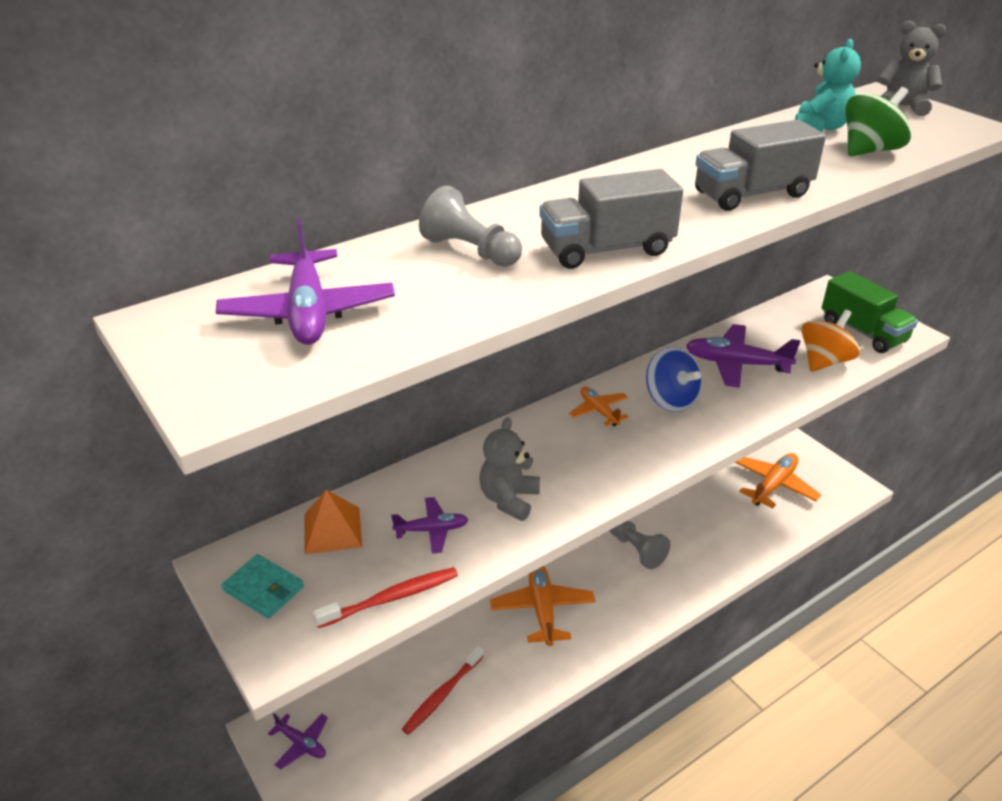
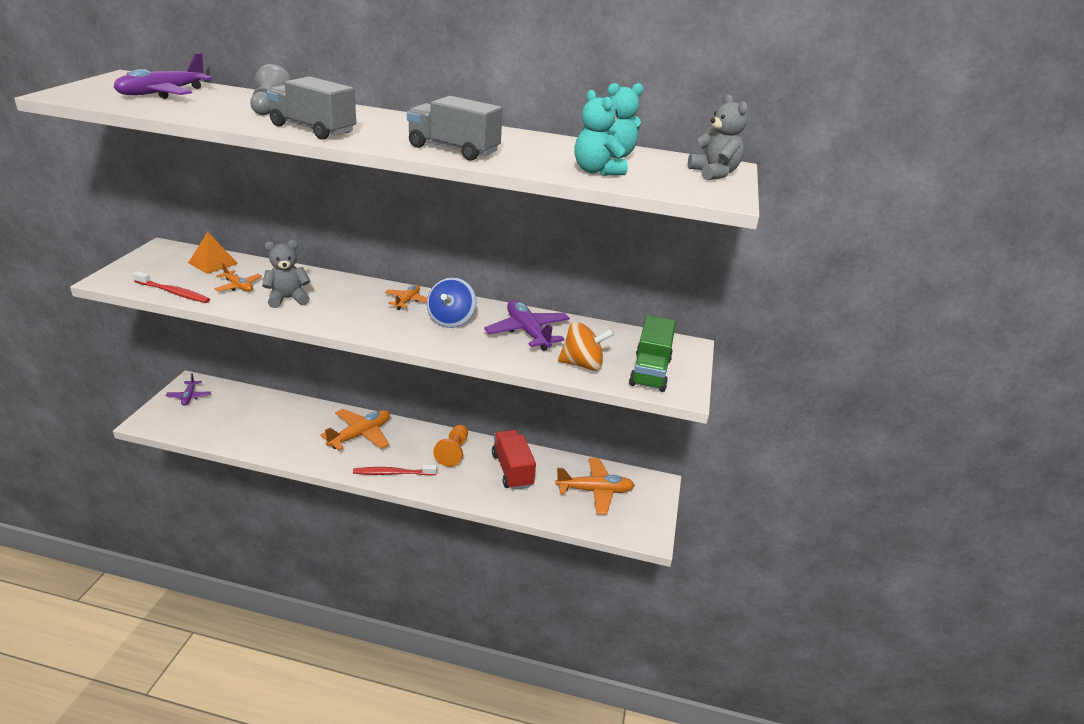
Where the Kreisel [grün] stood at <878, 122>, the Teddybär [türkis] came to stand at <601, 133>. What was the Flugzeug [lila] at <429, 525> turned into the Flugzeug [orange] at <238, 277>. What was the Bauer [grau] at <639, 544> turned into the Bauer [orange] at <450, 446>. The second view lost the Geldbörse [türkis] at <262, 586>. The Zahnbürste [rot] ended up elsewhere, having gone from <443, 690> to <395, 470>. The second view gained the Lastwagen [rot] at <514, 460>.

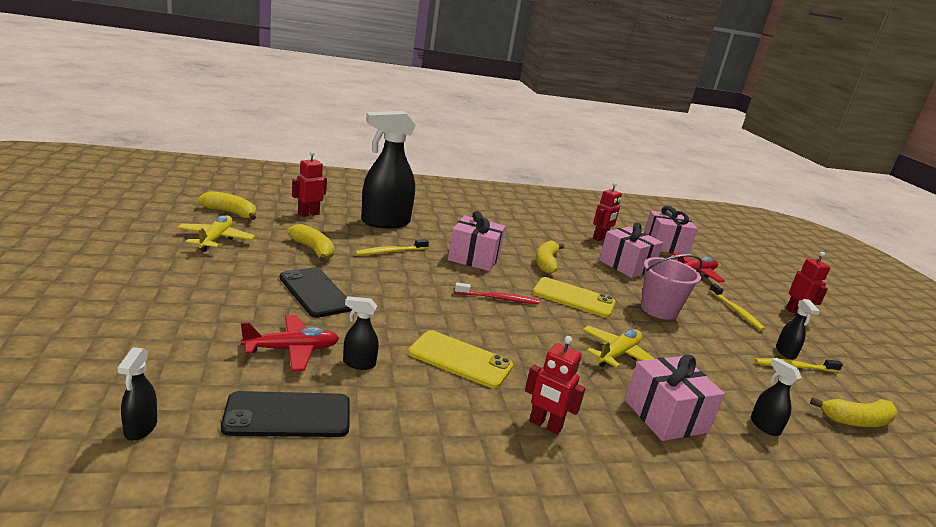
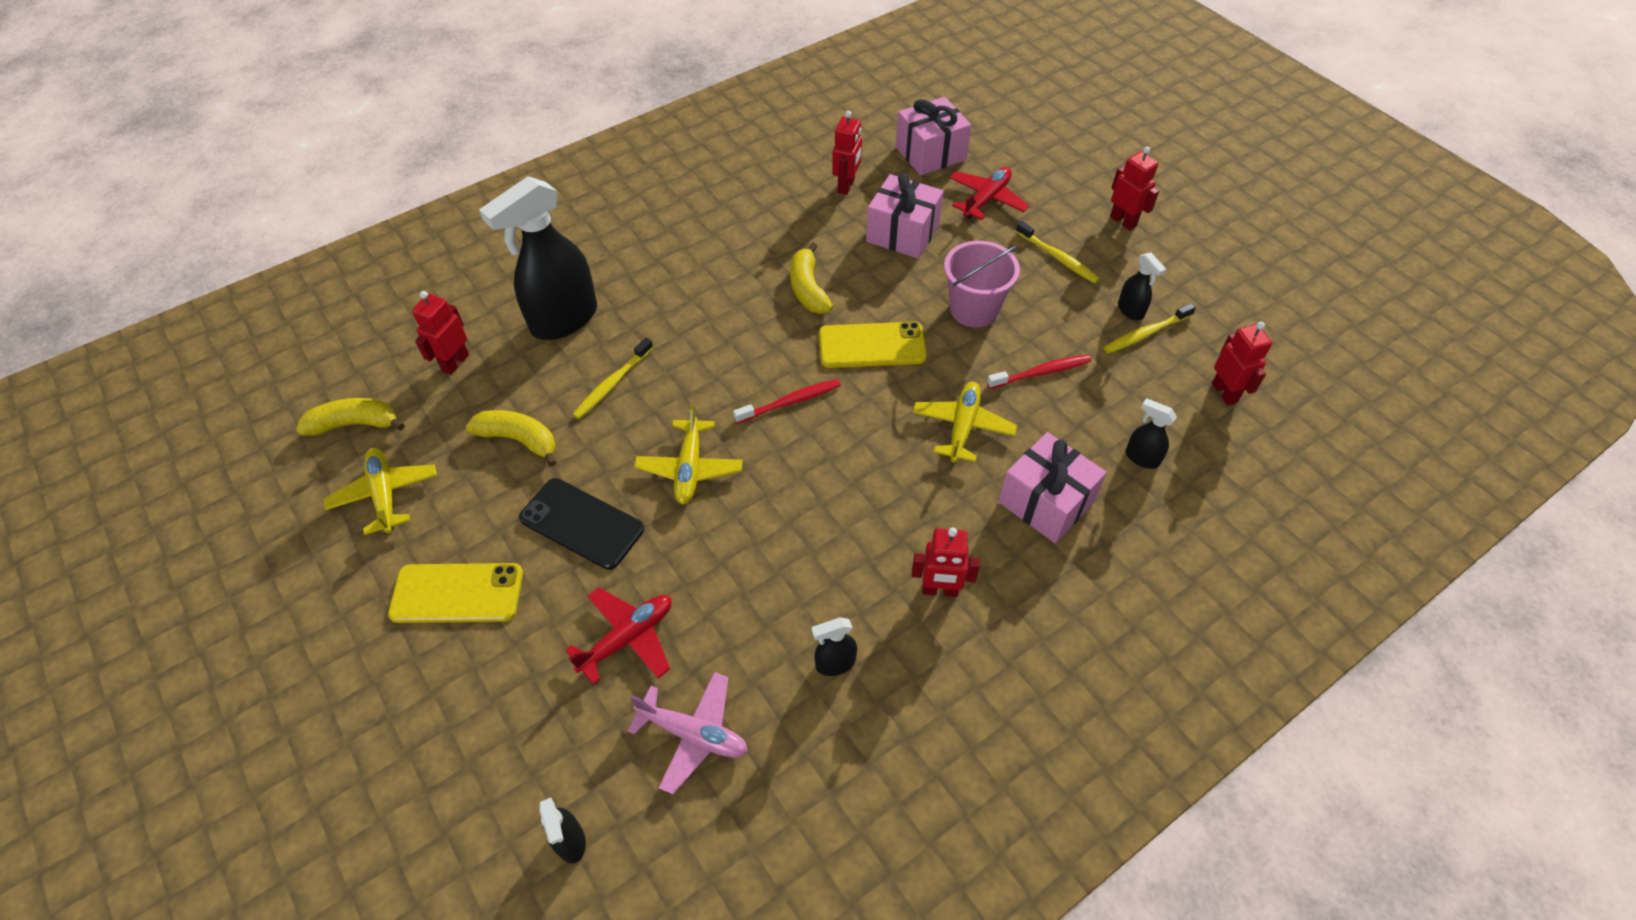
The second view lost the Geschenk [rosa] at <477, 241>. The Sprühflasche [schwarz] ended up elsewhere, having gone from <361, 333> to <834, 646>. The Handy [gelb] ended up elsewhere, having gone from <460, 359> to <455, 593>. Where the Handy [schwarz] stood at <285, 414>, the Flugzeug [rosa] came to stand at <687, 733>. Where the Banane [gelb] stood at <854, 412>, the Roboter [rot] came to stand at <1242, 364>. The second view gained the Zahnbürste [rot] at <1039, 371>. The second view gained the Flugzeug [gelb] at <688, 454>.

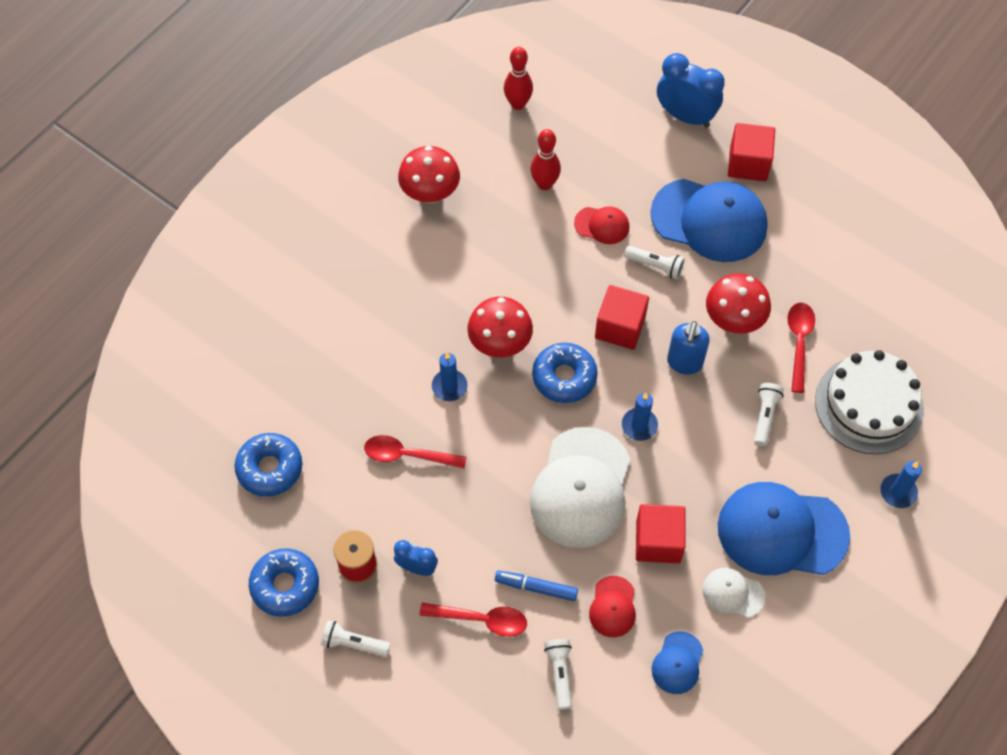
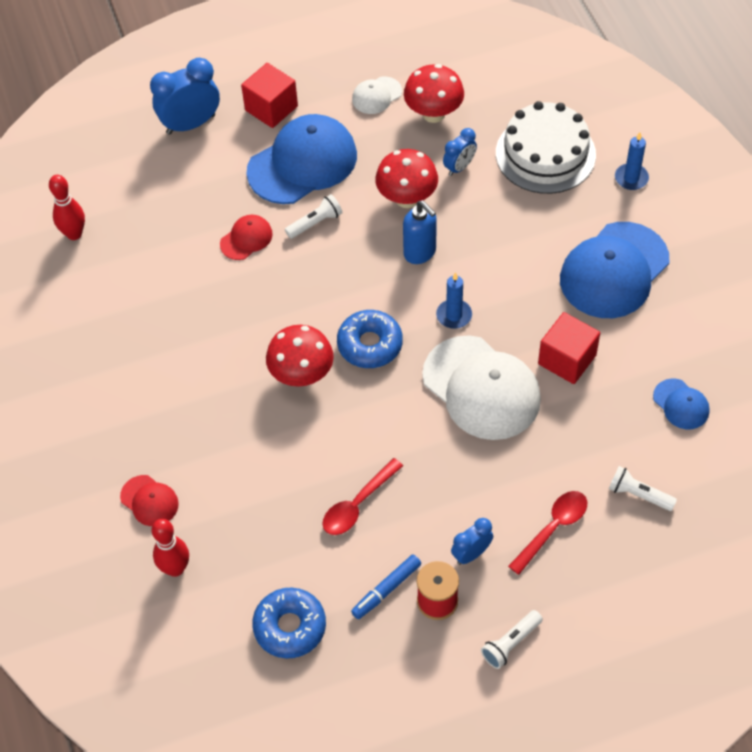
The Bowlingkegel [rot] ended up elsewhere, having gone from <545, 159> to <170, 548>. The Pilz [rot] ended up elsewhere, having gone from <429, 174> to <434, 93>. The second view lost the Kubus [rot] at <622, 317>. Where the Löffel [rot] stood at <801, 348>, the Wecker [blau] came to stand at <460, 152>. The second view lost the Kerze [blau] at <450, 376>. The second view lost the Taschenlampe [weiß] at <769, 414>. The second view lost the Donut [blau] at <284, 582>. The Kappe [weiß] ended up elsewhere, having gone from <733, 592> to <377, 95>. The Filzstift [blau] ended up elsewhere, having gone from <536, 585> to <386, 586>. The Kappe [rot] ended up elsewhere, having gone from <612, 606> to <149, 500>.

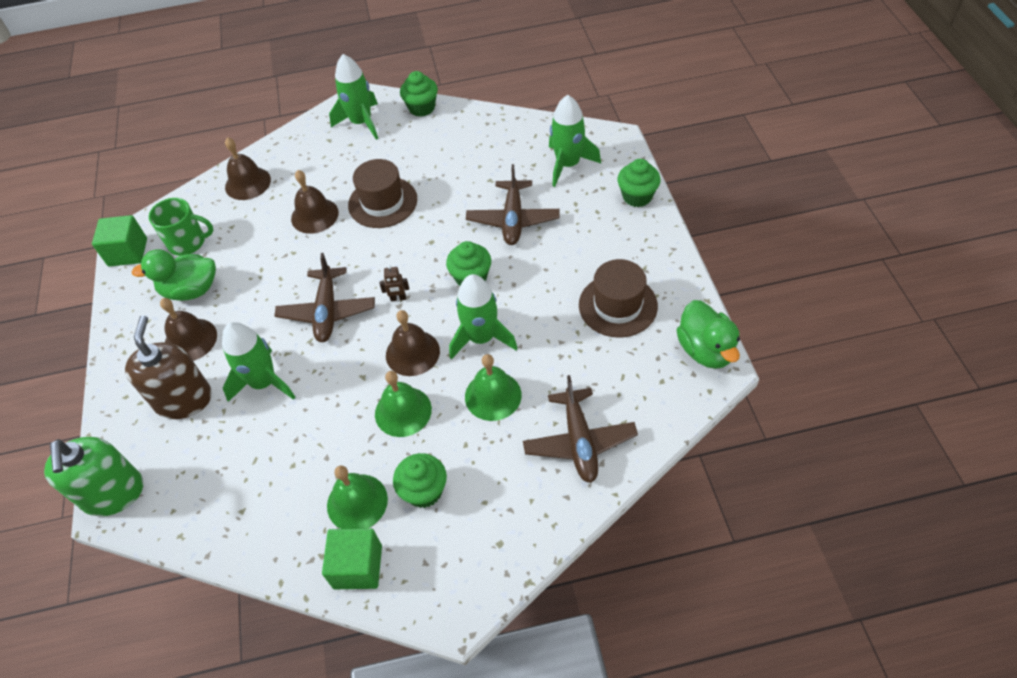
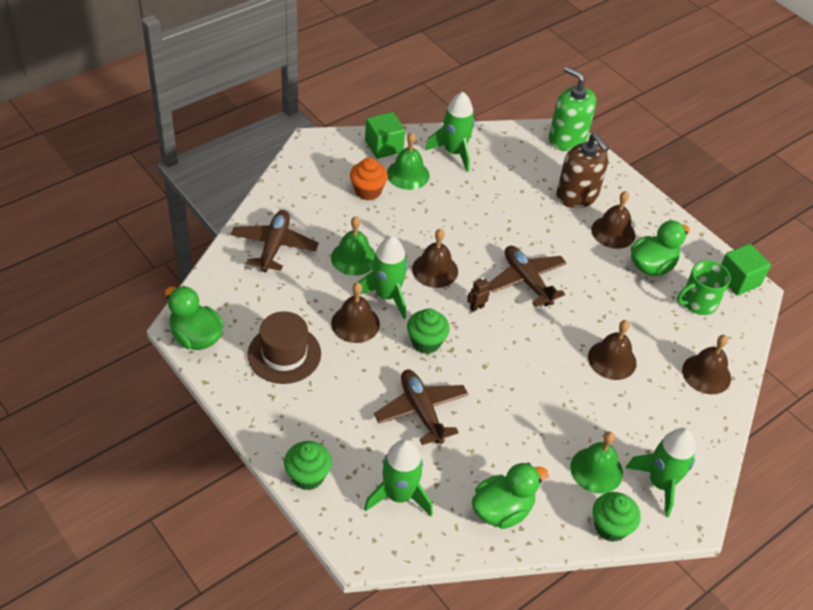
The second view lost the Hut [braun] at <382, 193>. The Rakete [grün] ended up elsewhere, having gone from <258, 362> to <450, 132>. The Glocke [grün] ended up elsewhere, having gone from <403, 404> to <596, 462>. The Flugzeug [braun] at <580, 429> ended up facing another way, 45 degrees clockwise from before. What was the Muffin [grün] at <420, 480> turned into the Muffin [orange] at <369, 178>. The second view gained the Glocke [braun] at <355, 312>. The second view gained the Ente [grün] at <510, 496>.

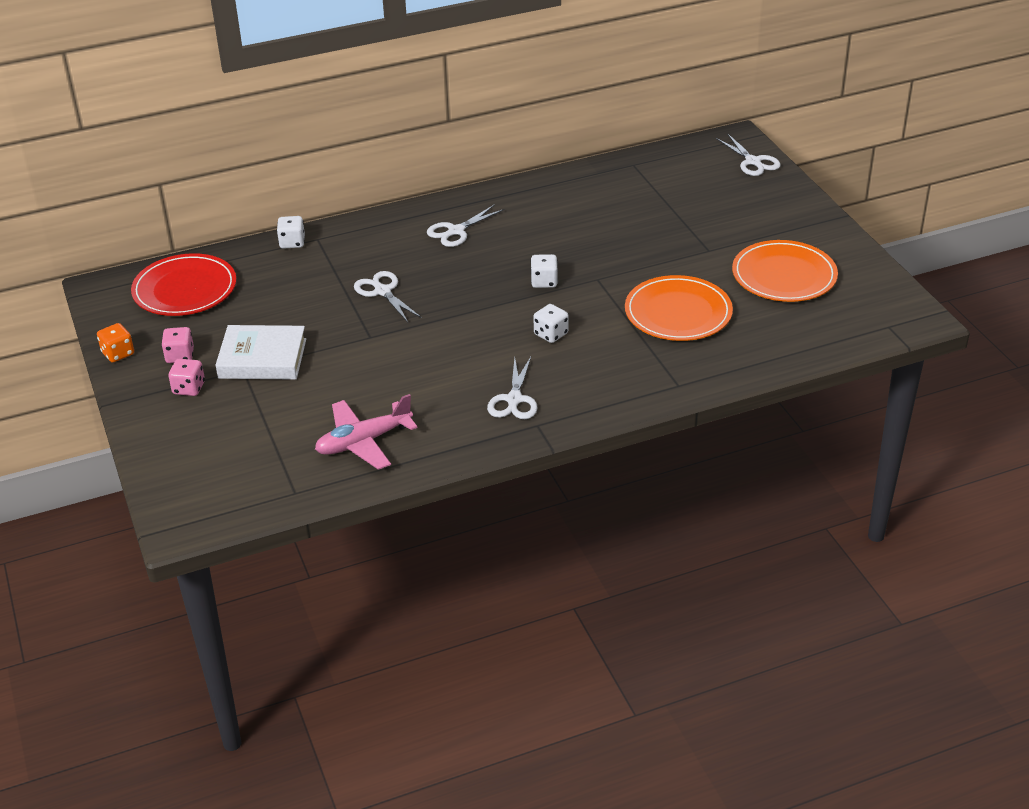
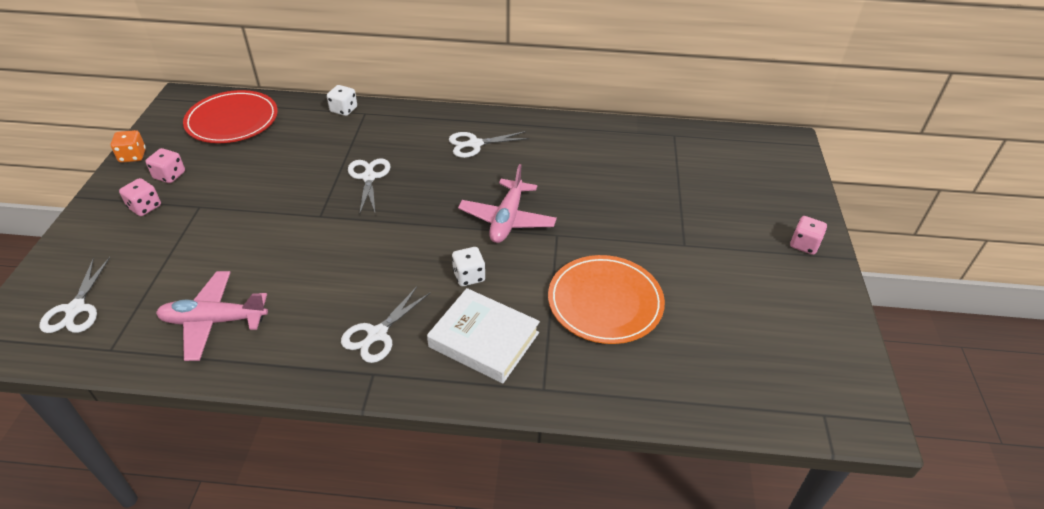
The Schere [weiß] ended up elsewhere, having gone from <748, 154> to <75, 295>. The second view lost the Teller [orange] at <785, 271>. Where the Spielwürfel [weiß] stood at <544, 271>, the Flugzeug [rosa] came to stand at <507, 203>. The Buch [weiß] ended up elsewhere, having gone from <260, 352> to <483, 335>. The second view gained the Spielwürfel [rosa] at <808, 235>.

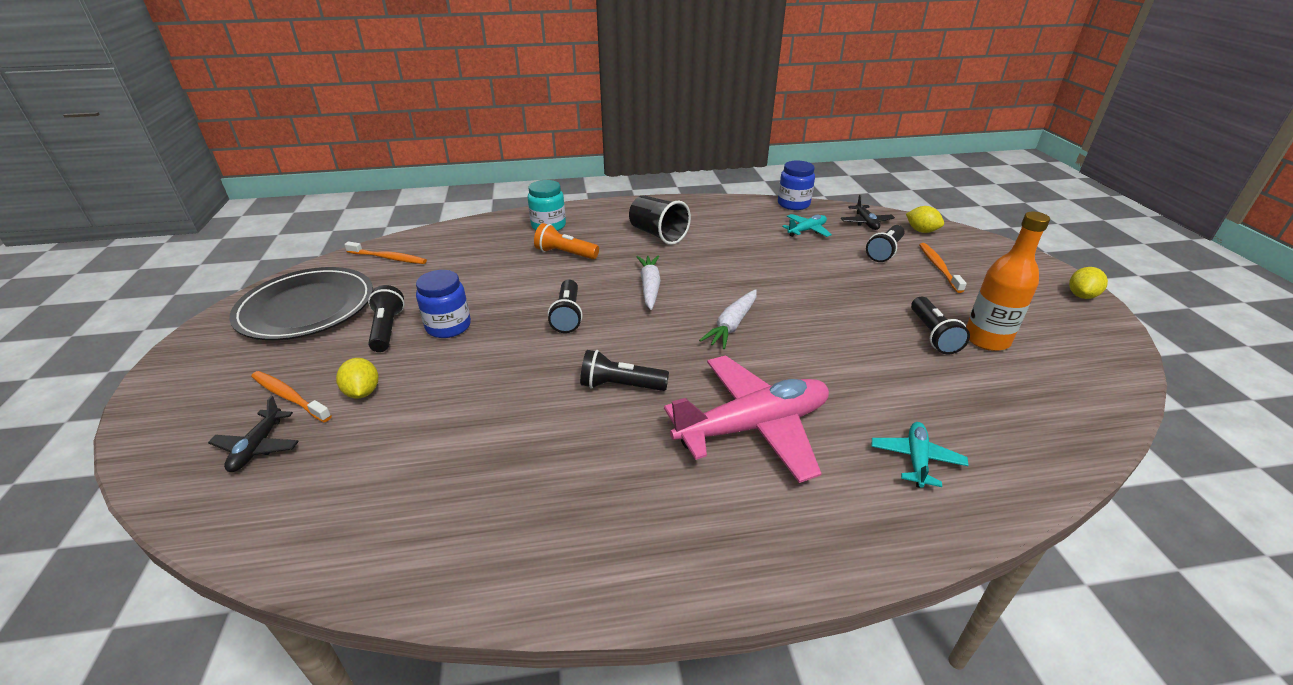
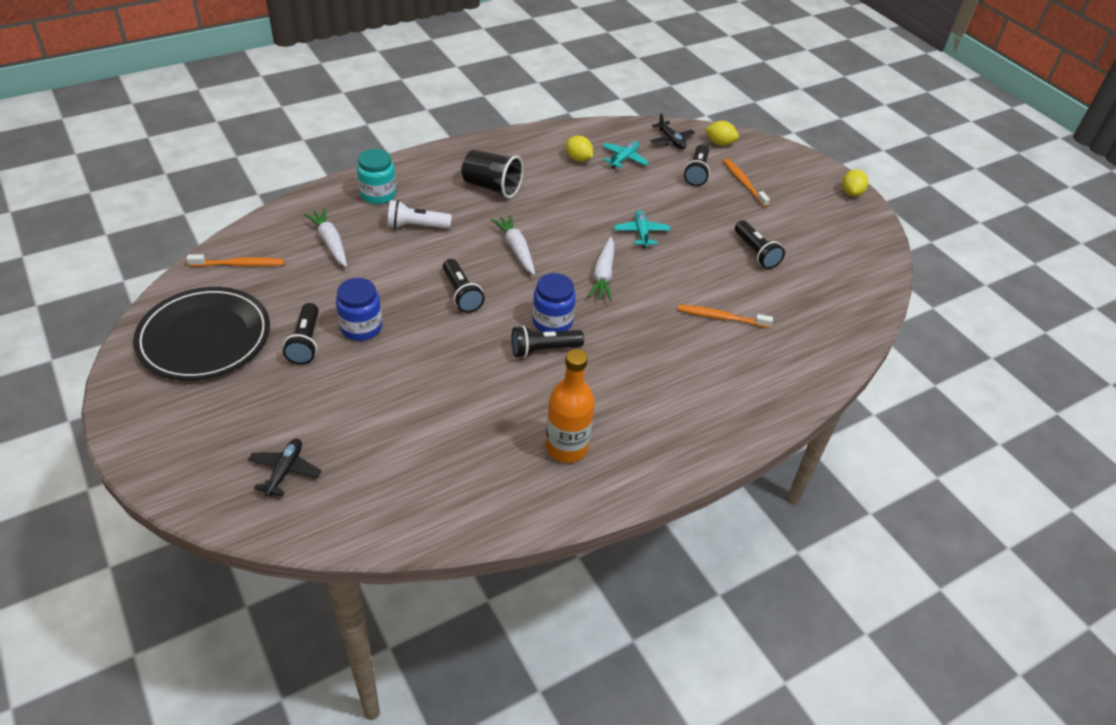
The Einmachglas [blau] ended up elsewhere, having gone from <796, 185> to <554, 302>. The Flasche [orange] ended up elsewhere, having gone from <1008, 281> to <570, 406>. What was the Taschenlampe [orange] at <566, 241> turned into the Taschenlampe [weiß] at <420, 214>. The Taschenlampe [schwarz] at <386, 318> ended up facing another way, 150 degrees counterclockwise from before. The second view lost the Flugzeug [rosa] at <746, 419>. The Zitrone [gelb] ended up elsewhere, having gone from <357, 378> to <579, 148>. The Zahnbürste [orange] ended up elsewhere, having gone from <291, 396> to <725, 316>. The Flugzeug [schwarz] at <253, 434> ended up facing another way, 150 degrees counterclockwise from before. The Flugzeug [türkis] ended up elsewhere, having gone from <920, 455> to <642, 229>. The second view gained the Karotte [weiß] at <325, 237>.

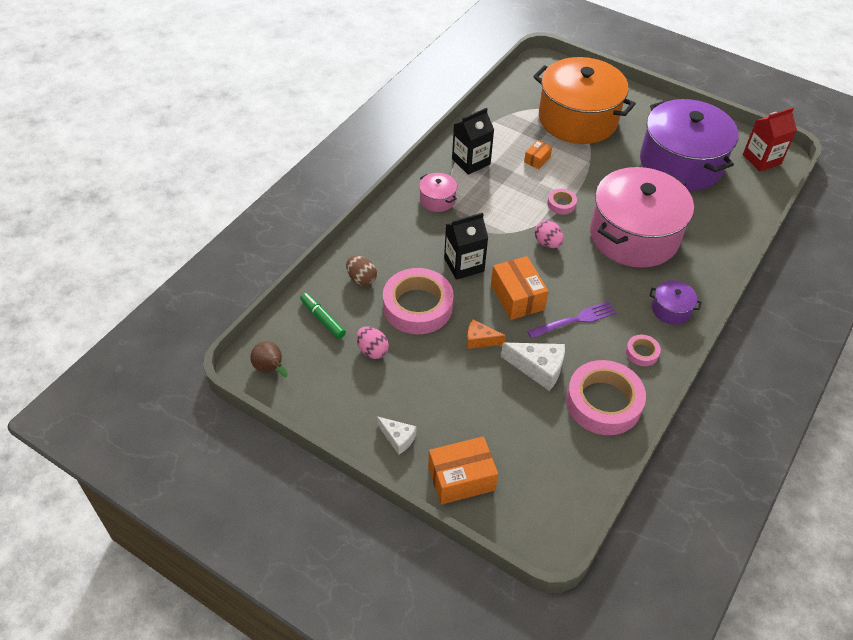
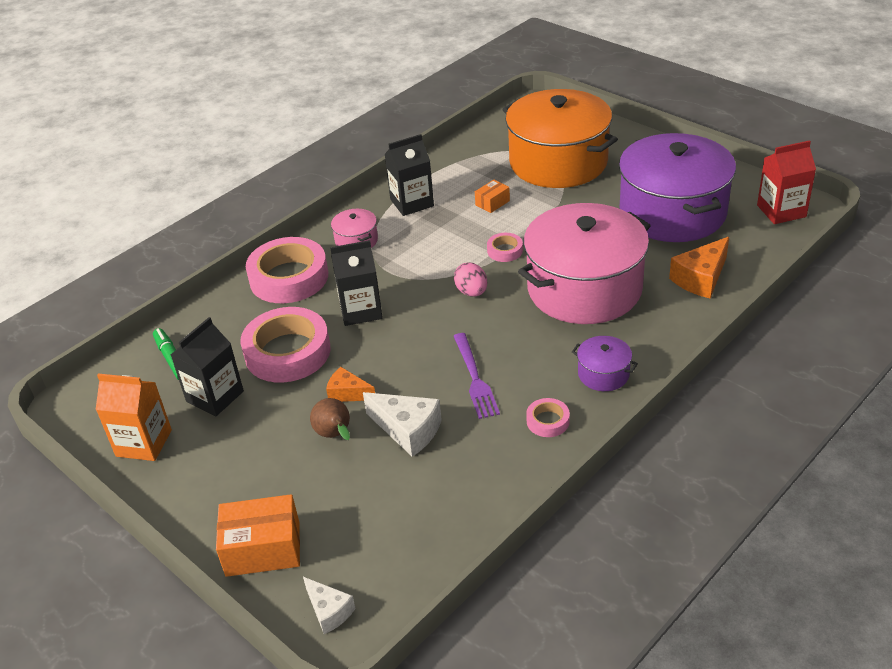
The second view lost the Ei [braun] at <361, 271>. The second view lost the Schachtel [orange] at <520, 288>. The Gabel [lila] at <572, 320> ended up facing another way, 90 degrees clockwise from before. Where the Ei [rosa] stood at <372, 342>, the Getränkekarton [schwarz] came to stand at <207, 366>. The Birne [braun] ended up elsewhere, having gone from <269, 359> to <330, 419>. The Klebeband [rosa] ended up elsewhere, having gone from <606, 397> to <287, 270>. The Käse [weiß] ended up elsewhere, having gone from <397, 435> to <329, 605>. The second view gained the Käse [orange] at <699, 267>. The second view gained the Getränkekarton [orange] at <134, 417>.

